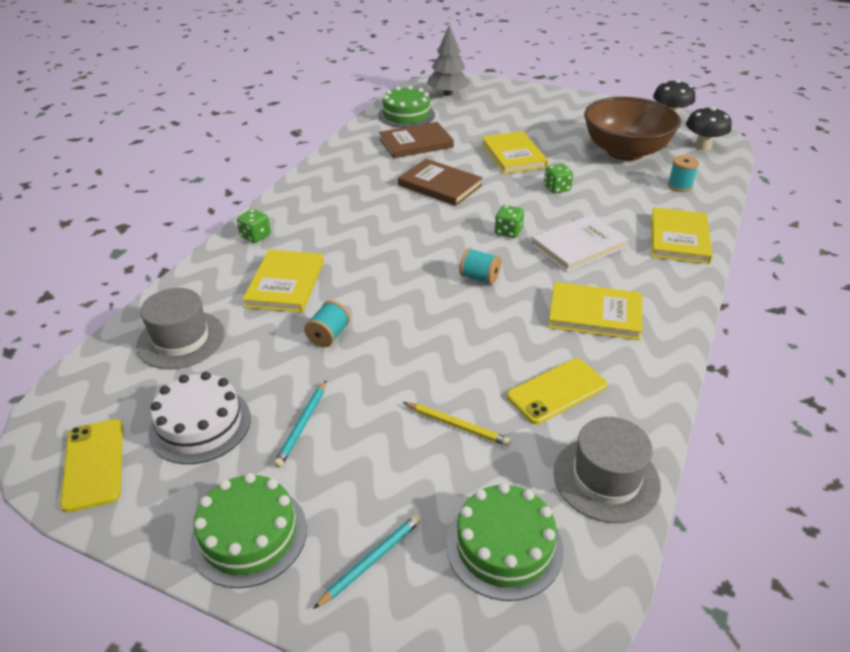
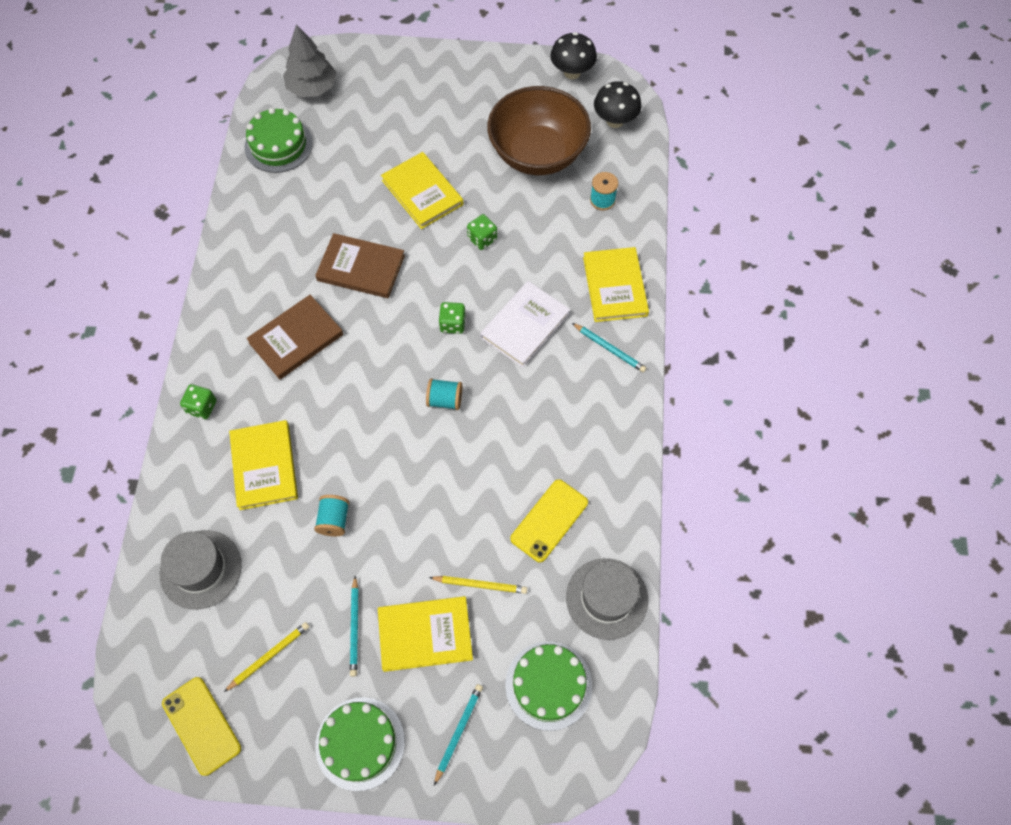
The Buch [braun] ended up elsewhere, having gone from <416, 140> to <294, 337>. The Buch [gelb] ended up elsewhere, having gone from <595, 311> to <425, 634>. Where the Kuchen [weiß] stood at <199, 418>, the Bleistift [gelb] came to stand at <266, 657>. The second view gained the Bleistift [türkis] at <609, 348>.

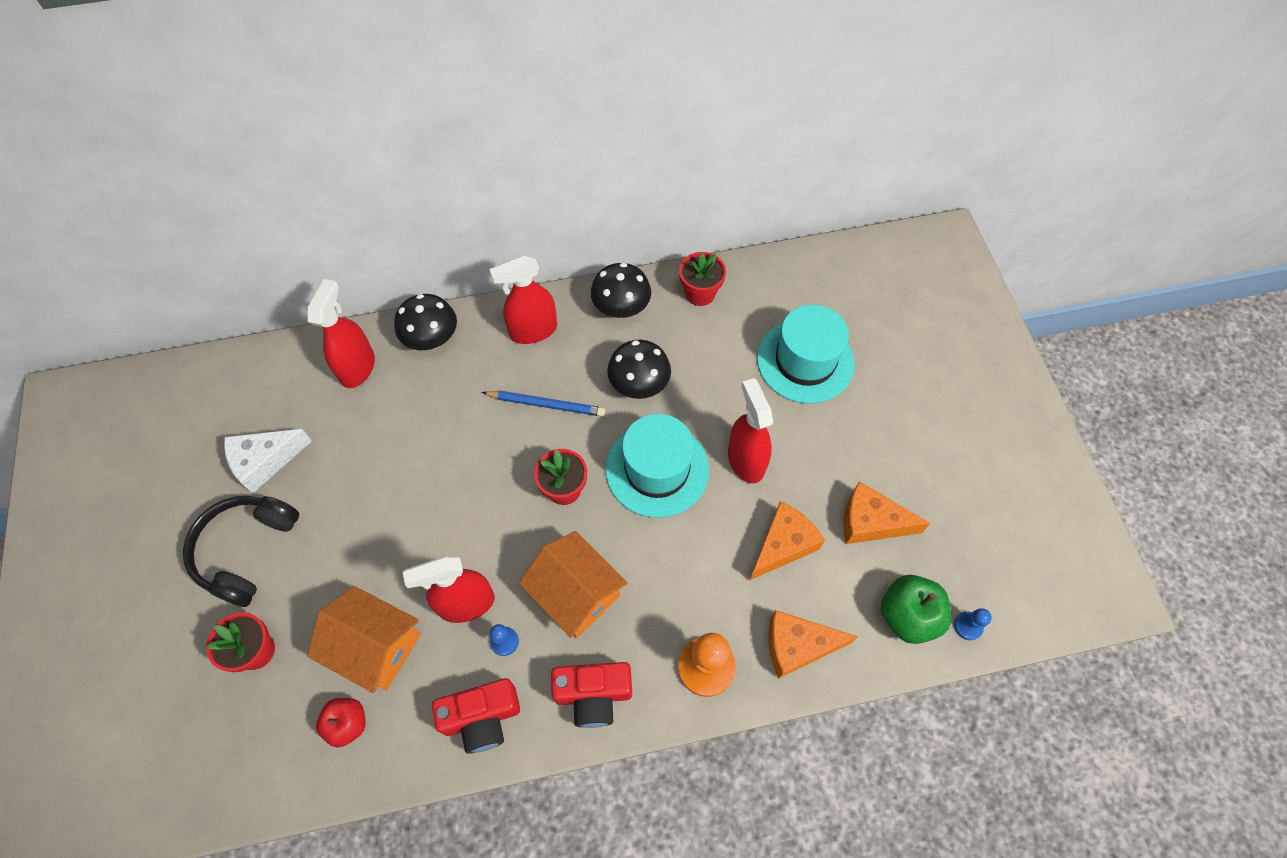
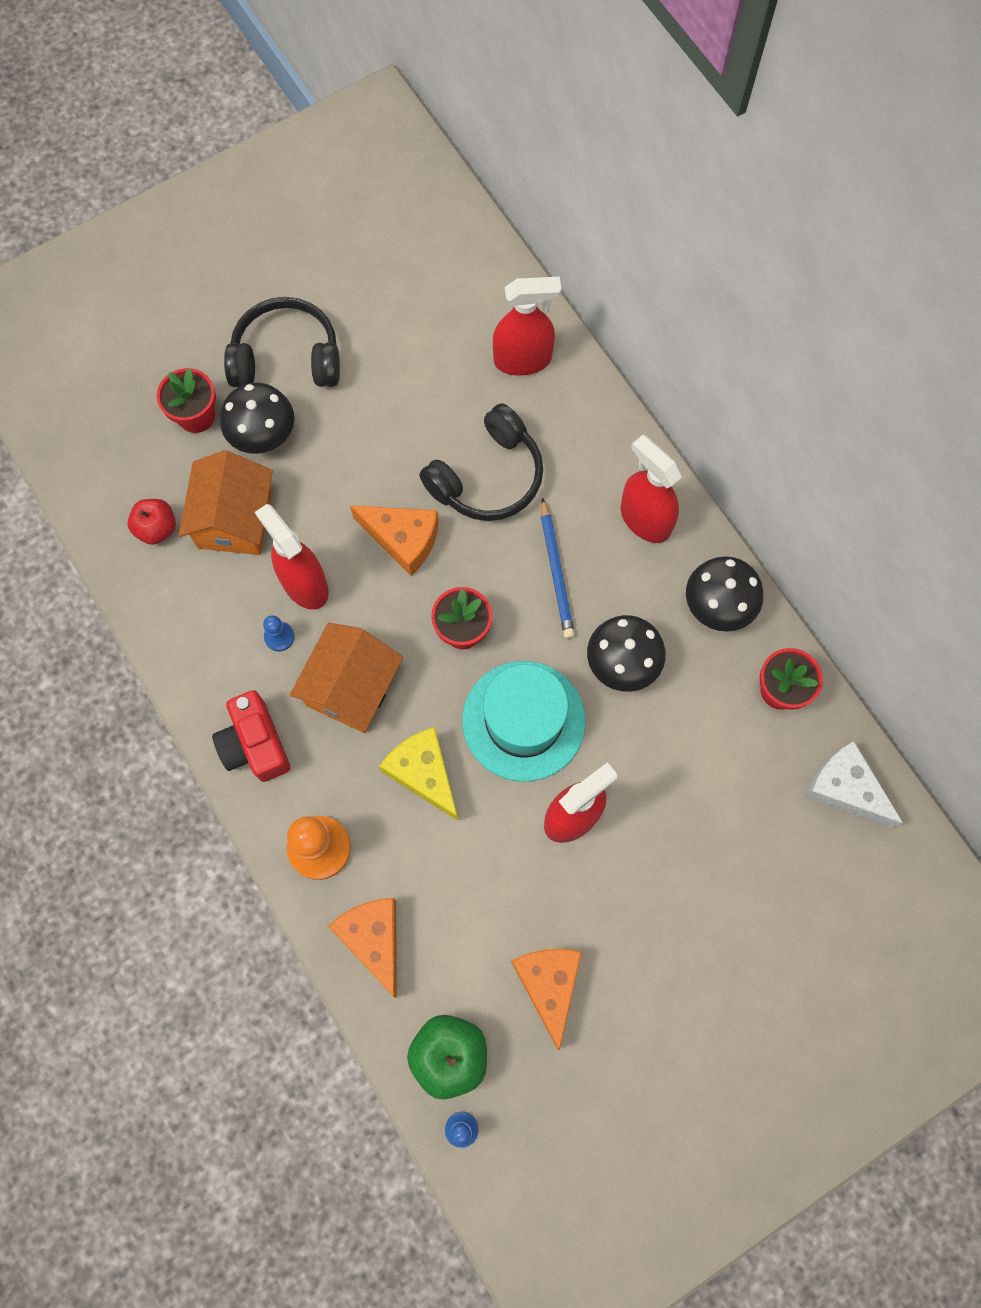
The Pilz [schwarz] ended up elsewhere, having gone from <425, 322> to <257, 418>. The second view lost the Hut [türkis] at <805, 354>. The Käse [weiß] ended up elsewhere, having gone from <268, 461> to <854, 784>. The Käse [orange] ended up elsewhere, having gone from <787, 540> to <394, 540>. The second view lost the Kamera [rot] at <476, 716>. The second view gained the Kopfhörer [schwarz] at <481, 462>. The second view gained the Käse [gelb] at <418, 774>.

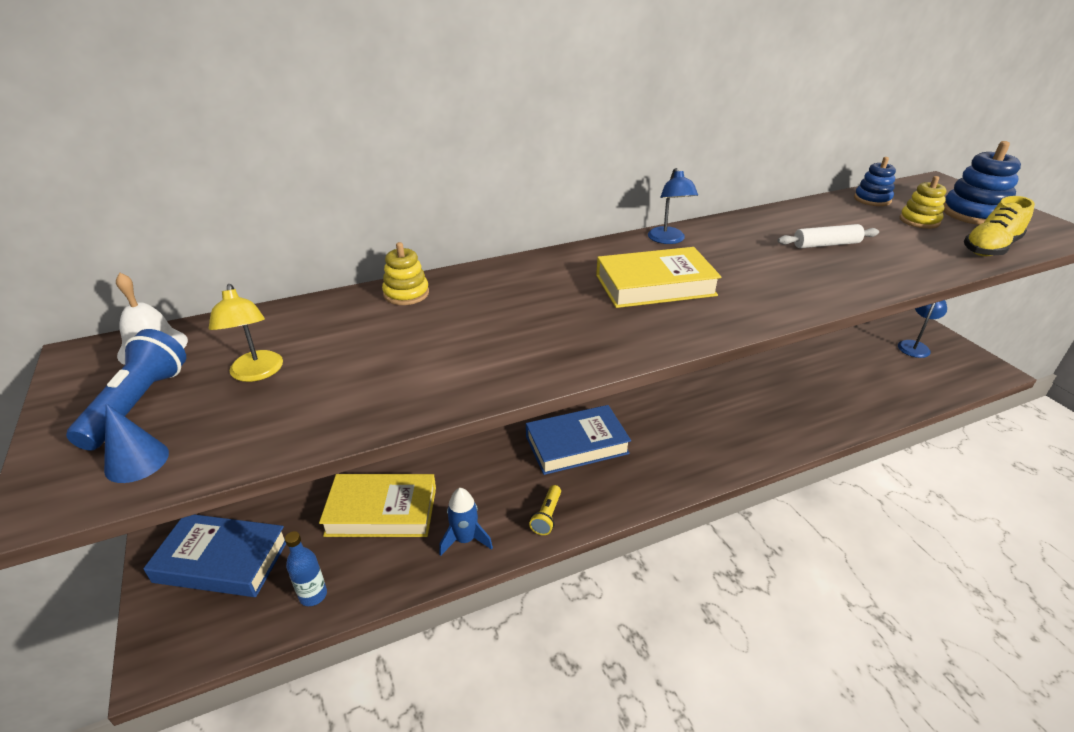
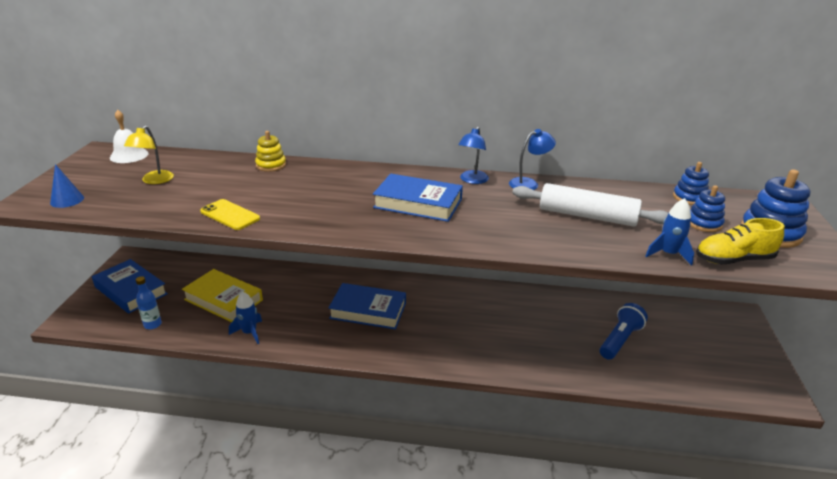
What was the Stapelspielzeug [gelb] at <923, 202> turned into the Stapelspielzeug [blau] at <707, 208>. The size of the Nudelholz [weiß] at <828, 236> changed by a factor of 1.69. What was the Buch [gelb] at <659, 277> turned into the Buch [blau] at <418, 197>. The Lampe [blau] ended up elsewhere, having gone from <922, 329> to <532, 159>. The Taschenlampe [blau] ended up elsewhere, having gone from <126, 389> to <624, 331>. The second view lost the Taschenlampe [gelb] at <545, 510>. The second view gained the Rakete [blau] at <669, 232>. The second view gained the Handy [gelb] at <230, 214>.

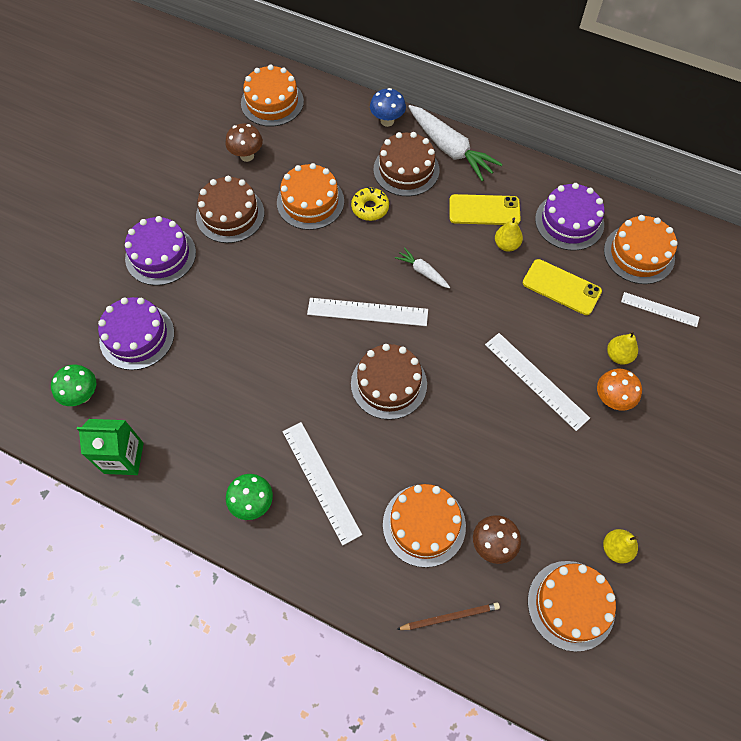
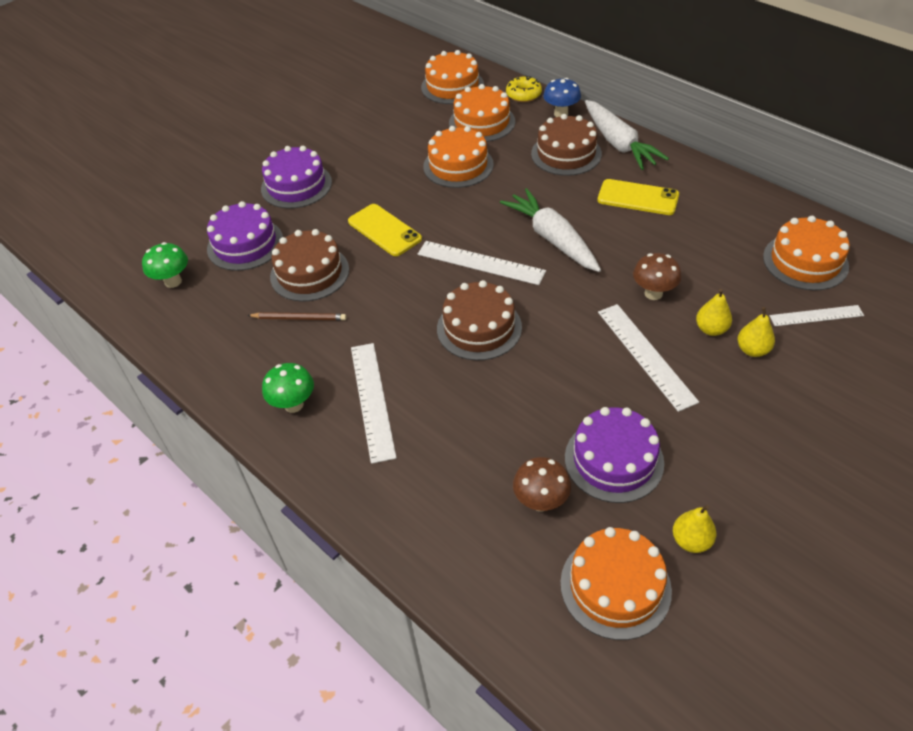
The Pilz [braun] ended up elsewhere, having gone from <244, 143> to <657, 276>. The Kuchen [braun] ended up elsewhere, having gone from <230, 209> to <309, 265>. The Kuchen [lila] ended up elsewhere, having gone from <569, 217> to <614, 455>. The Donut [gelb] ended up elsewhere, having gone from <370, 204> to <524, 88>. The Birne [gelb] ended up elsewhere, having gone from <509, 234> to <714, 312>. The size of the Karotte [weiß] at <422, 267> changed by a factor of 1.99. The Handy [gelb] ended up elsewhere, having gone from <562, 287> to <385, 230>. The Lineal [weiß] at <660, 309> ended up facing another way, 45 degrees counterclockwise from before. The second view lost the Pilz [orange] at <619, 390>. The second view lost the Getränkekarton [grün] at <110, 447>. The Kuchen [orange] ended up elsewhere, having gone from <424, 526> to <482, 113>. The Bleistift [braun] ended up elsewhere, having gone from <448, 616> to <296, 316>.

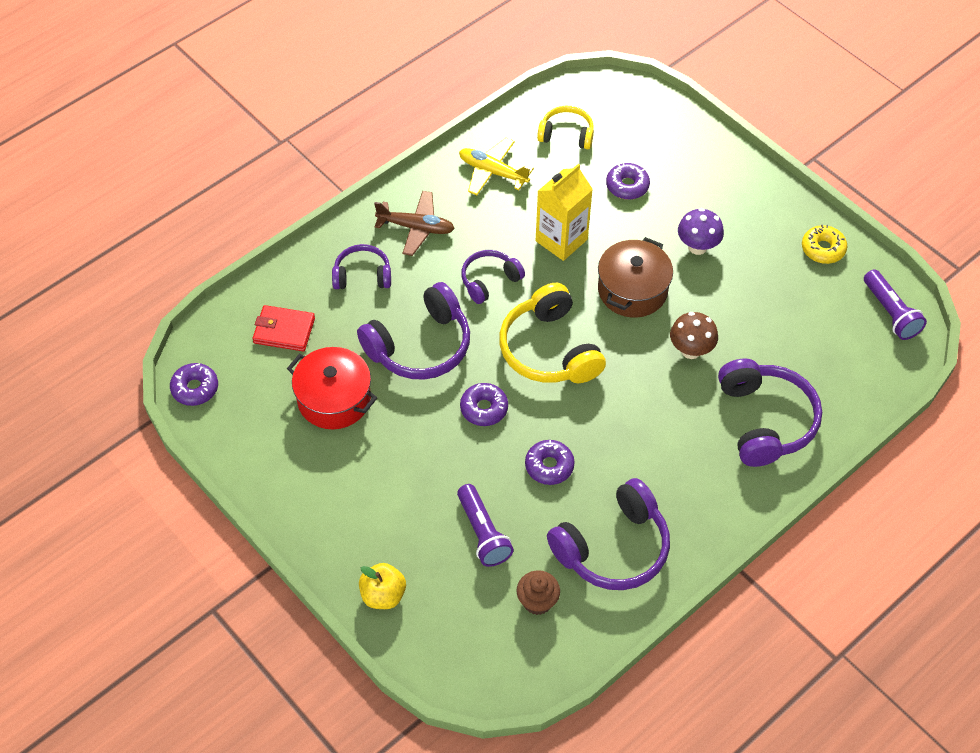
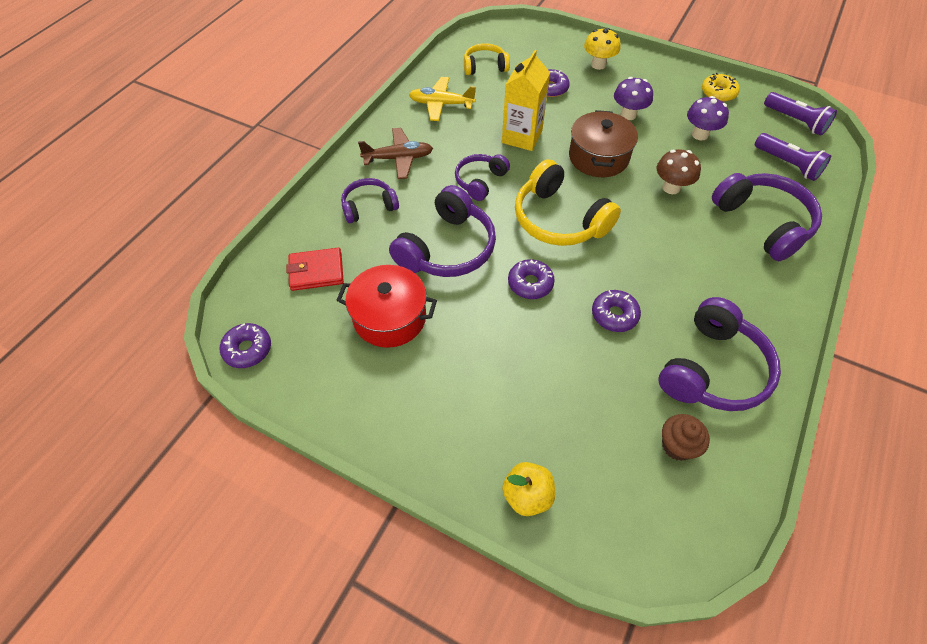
The Taschenlampe [lila] ended up elsewhere, having gone from <485, 525> to <793, 157>. The second view gained the Pilz [gelb] at <602, 49>. The second view gained the Pilz [lila] at <708, 118>.

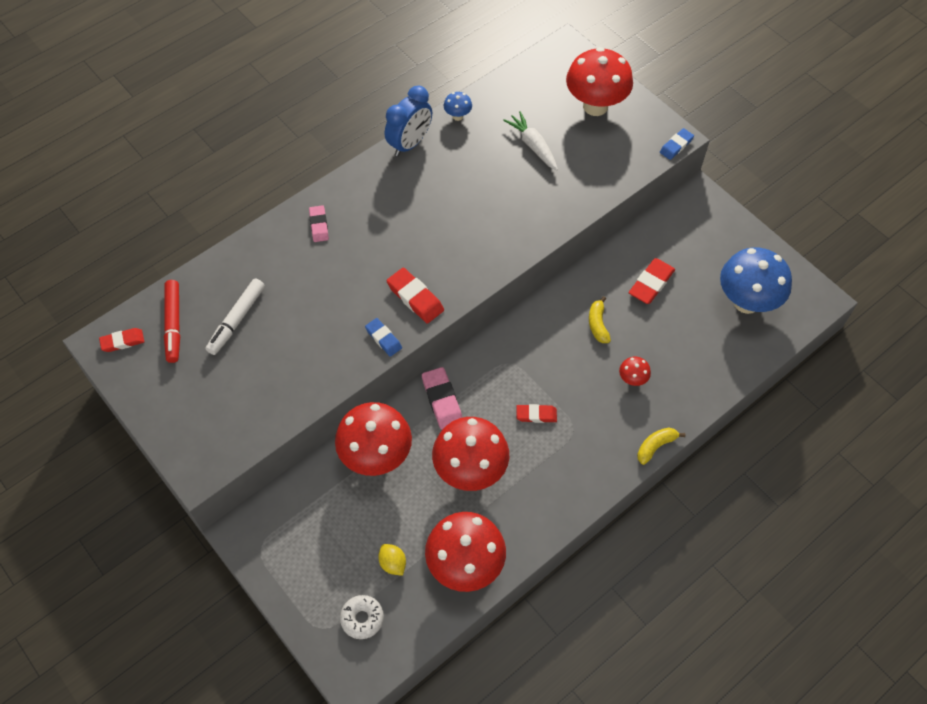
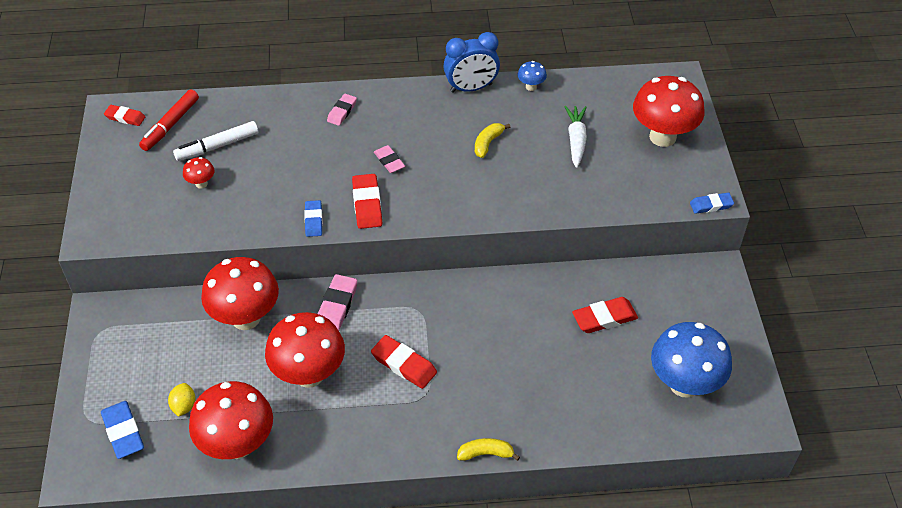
The Banane [gelb] ended up elsewhere, having gone from <600, 319> to <492, 140>. The Pilz [rot] ended up elsewhere, having gone from <635, 371> to <198, 173>. The size of the Radiergummi [rot] at <537, 413> changed by a factor of 1.53. Where the Donut [weiß] stood at <362, 617>, the Radiergummi [blau] came to stand at <122, 430>. The second view gained the Radiergummi [rosa] at <389, 159>.

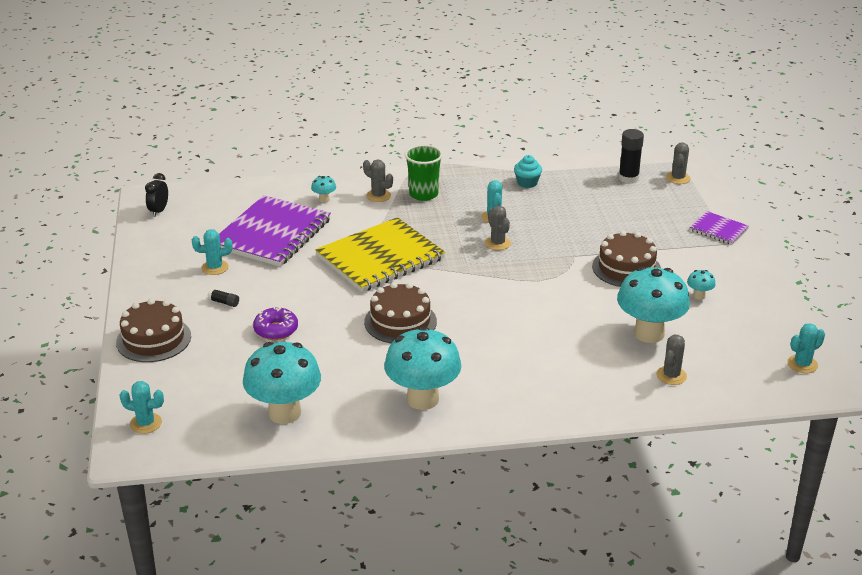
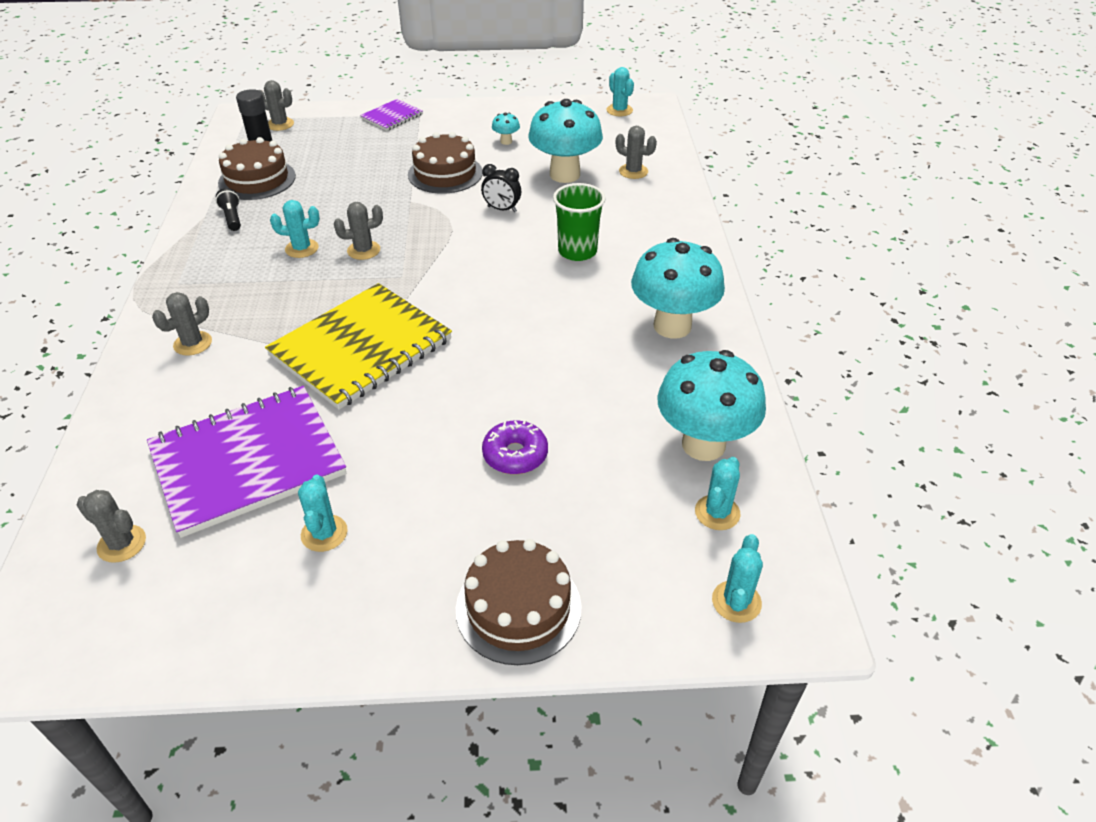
The Becher [grün] ended up elsewhere, having gone from <424, 173> to <579, 222>. Where the Muffin [türkis] stood at <528, 171>, the Taschenlampe [schwarz] came to stand at <228, 209>. The Wecker [schwarz] ended up elsewhere, having gone from <156, 195> to <501, 188>. The second view lost the Pilz [türkis] at <323, 189>. The Notizbuch [lila] at <275, 231> ended up facing another way, 60 degrees counterclockwise from before. The Notizbuch [gelb] at <380, 254> ended up facing another way, 75 degrees clockwise from before. The Kuchen [braun] ended up elsewhere, having gone from <400, 312> to <257, 168>. The second view lost the Klebestift [schwarz] at <223, 298>. The second view gained the Kaktus [türkis] at <718, 493>. The second view gained the Kaktus [grau] at <111, 526>.

